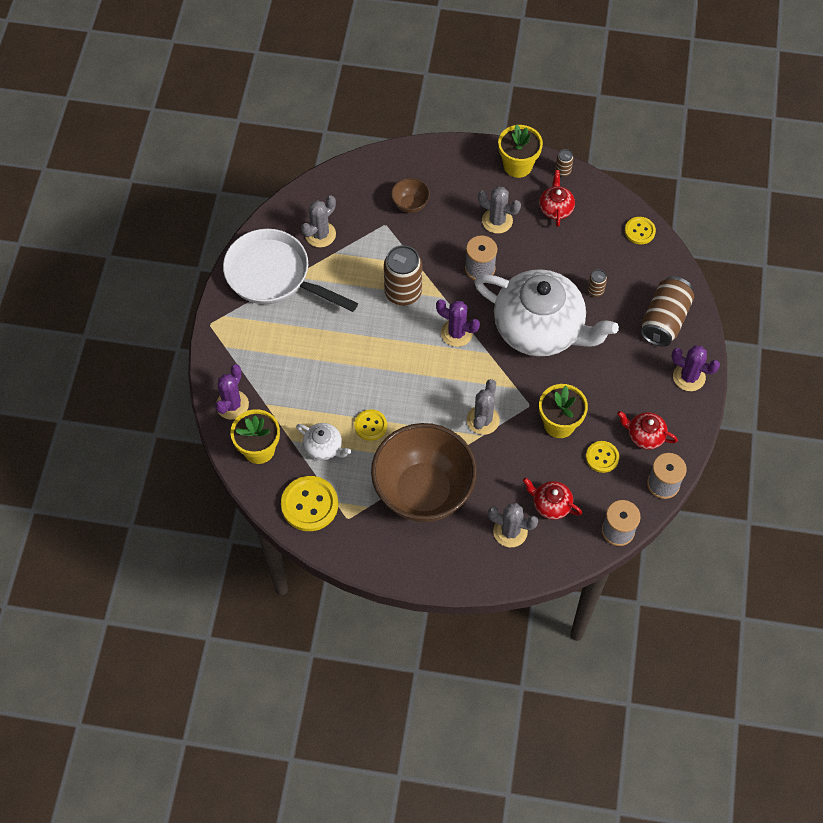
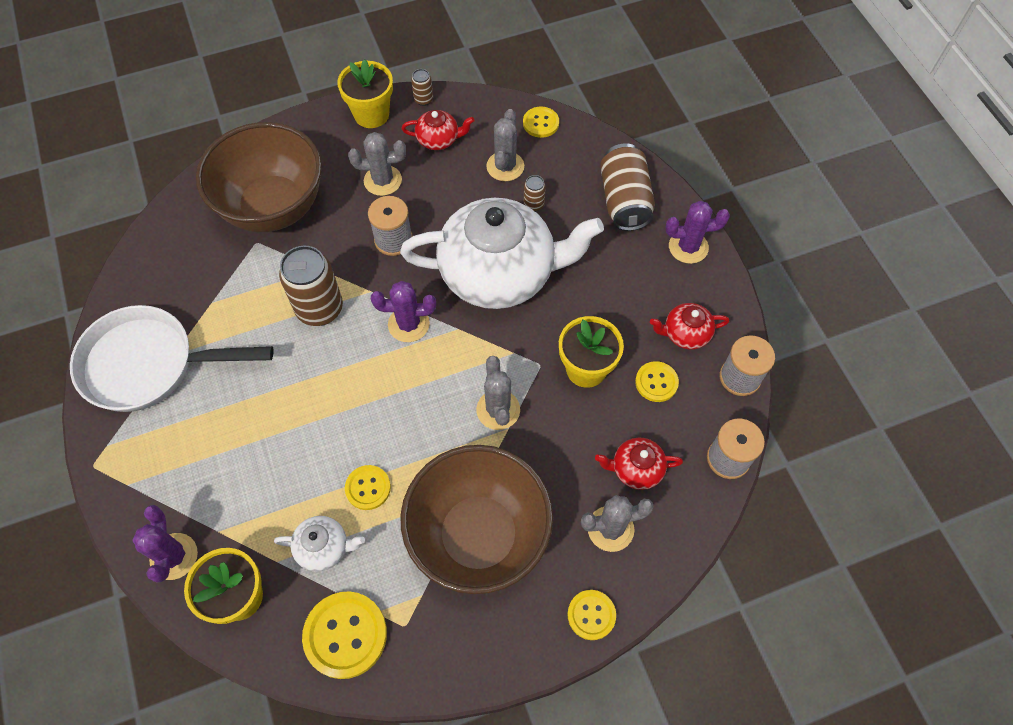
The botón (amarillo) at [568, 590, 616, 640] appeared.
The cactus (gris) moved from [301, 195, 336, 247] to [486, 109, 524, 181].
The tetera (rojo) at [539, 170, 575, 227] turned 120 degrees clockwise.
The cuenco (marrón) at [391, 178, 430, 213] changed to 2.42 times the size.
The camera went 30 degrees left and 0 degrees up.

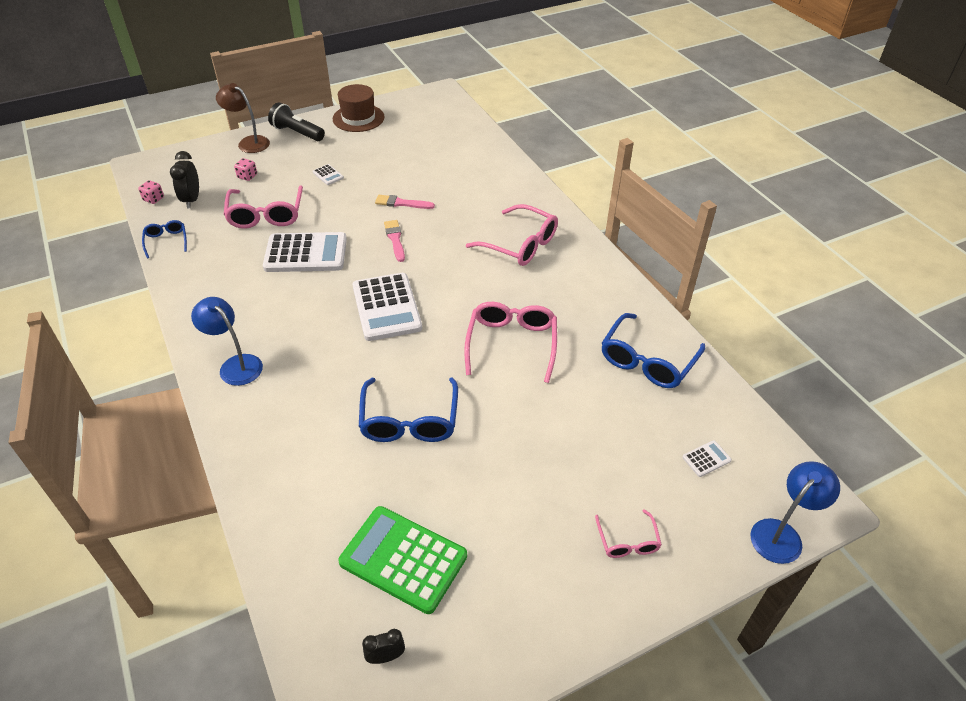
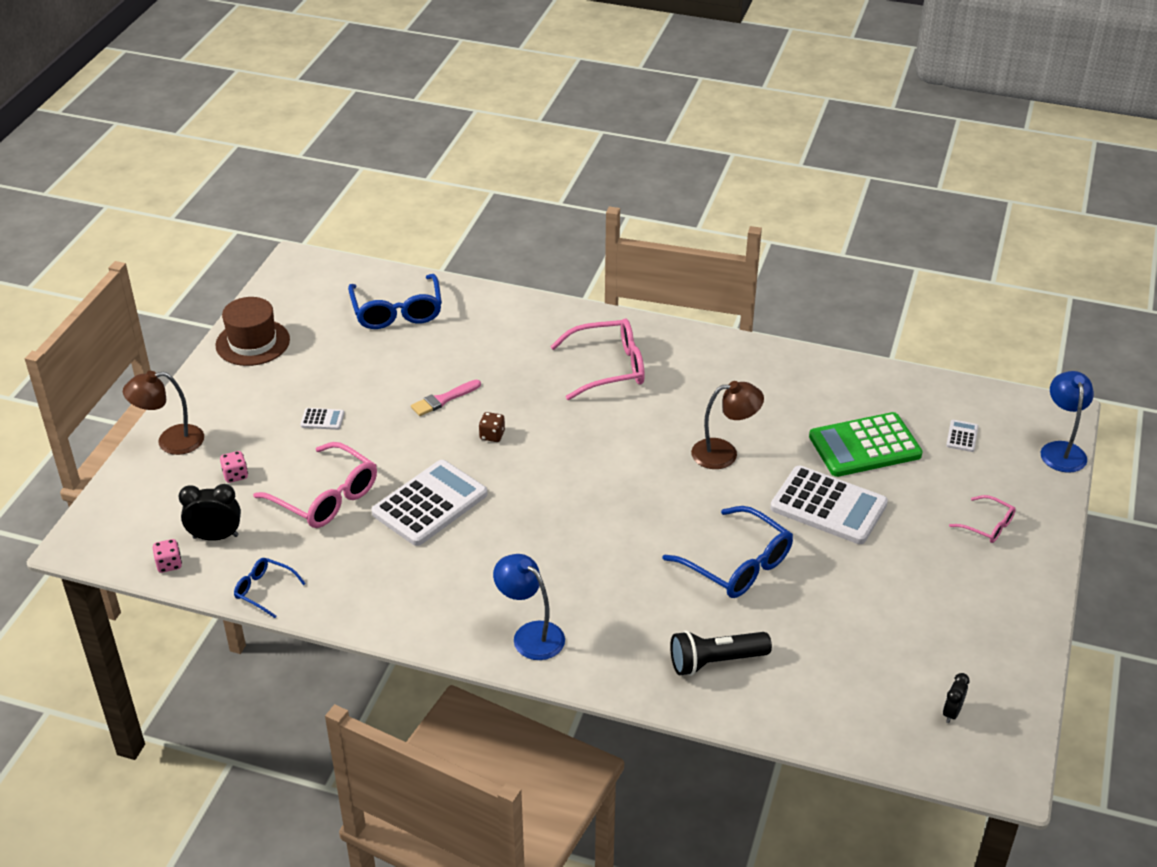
The lámpara de mano (negro) moved from [268, 102, 325, 141] to [670, 630, 772, 676].
The calculadora (verde) moved from [338, 506, 467, 614] to [809, 412, 923, 477].
The calculadora (blanco) moved from [352, 273, 422, 341] to [770, 466, 888, 544].
The gafas (azul) moved from [602, 313, 705, 388] to [348, 274, 442, 329].
The pincel (rosa) at [384, 220, 405, 262] was replaced by the dado (marrón) at [479, 412, 505, 442].
The gafas (rosa) at [464, 302, 557, 383] was replaced by the lámpara (marrón) at [691, 381, 764, 469].
The despertador (negro) at [170, 151, 199, 208] turned 135 degrees clockwise.
The lámpara (azul) at [191, 297, 263, 386] turned 45 degrees clockwise.
The camera went 45 degrees left and 5 degrees down.

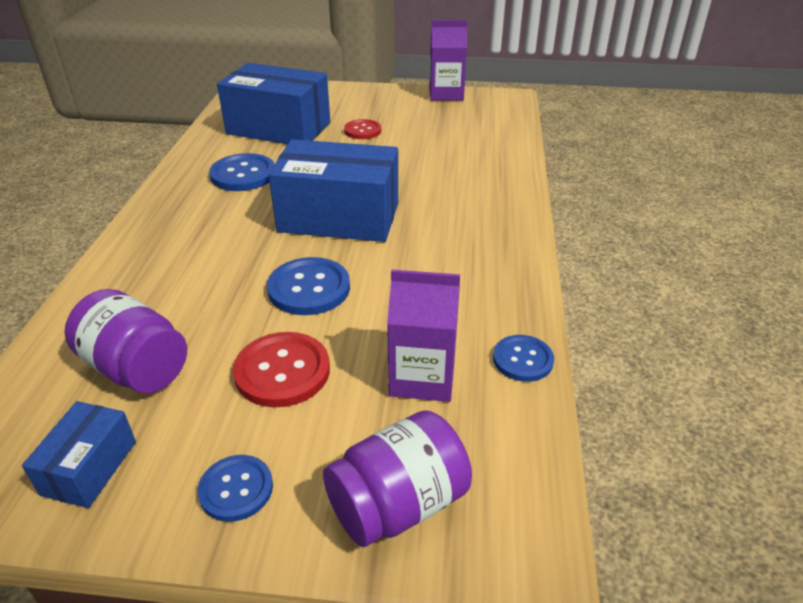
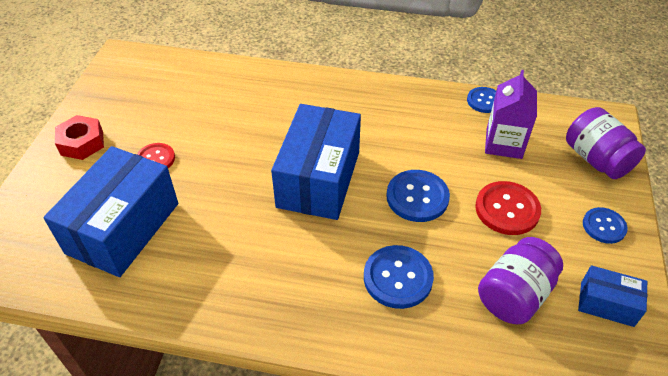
The cartón de leche (morado) at [429, 20, 467, 101] disappeared.
The tuerca (rojo) at [55, 115, 104, 160] appeared.
The botón (azul) moved from [209, 153, 275, 191] to [364, 245, 434, 309].
The camera went 85 degrees left and 10 degrees up.

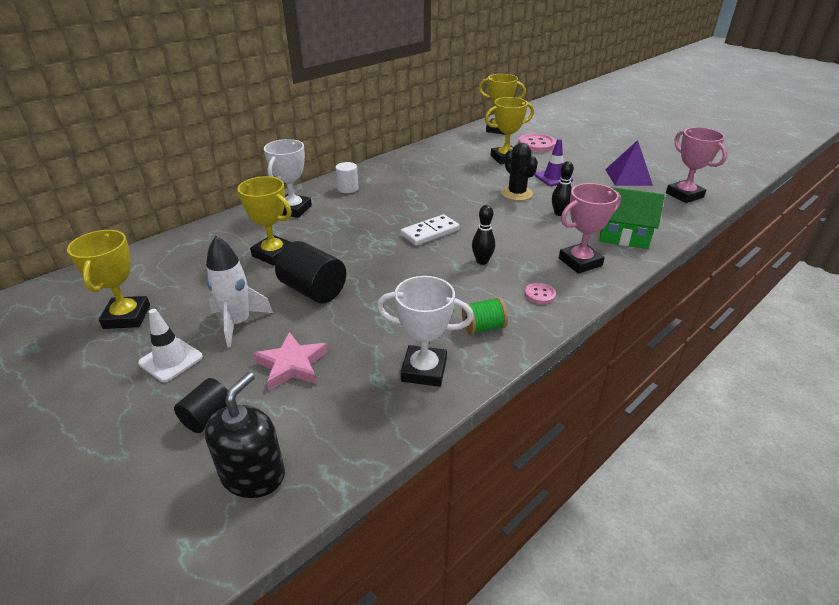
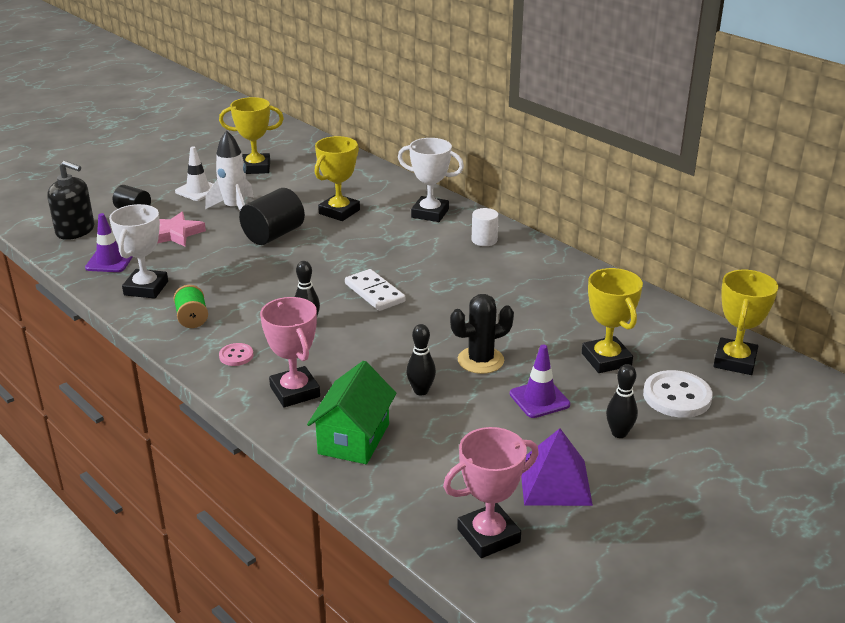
The cono de tráfico (morado) at [85, 213, 133, 272] appeared.
The bolo (negro) at [606, 364, 638, 438] appeared.
The botón (rosa) at [518, 133, 556, 152] became the botón (blanco) at [643, 370, 712, 418].
The camera went 90 degrees right and 5 degrees down.

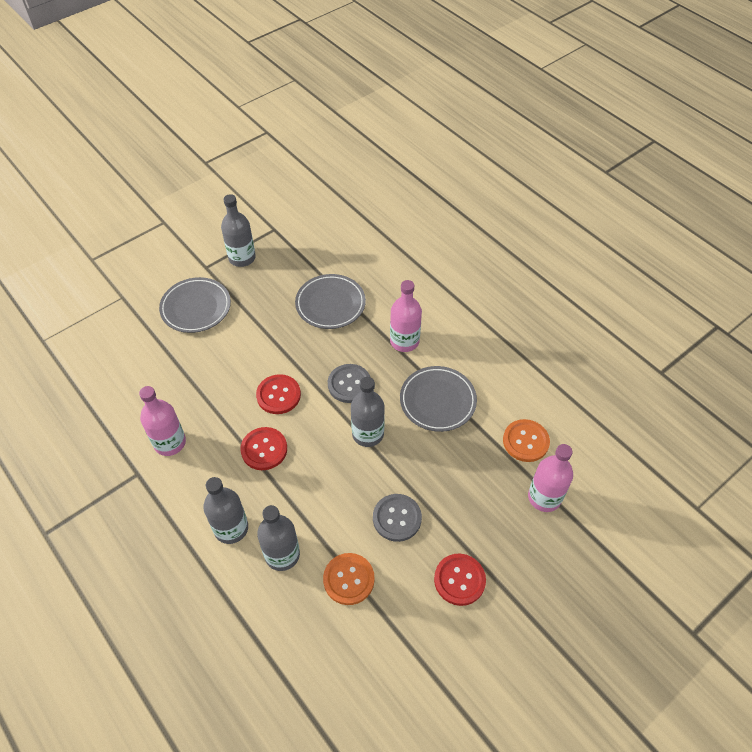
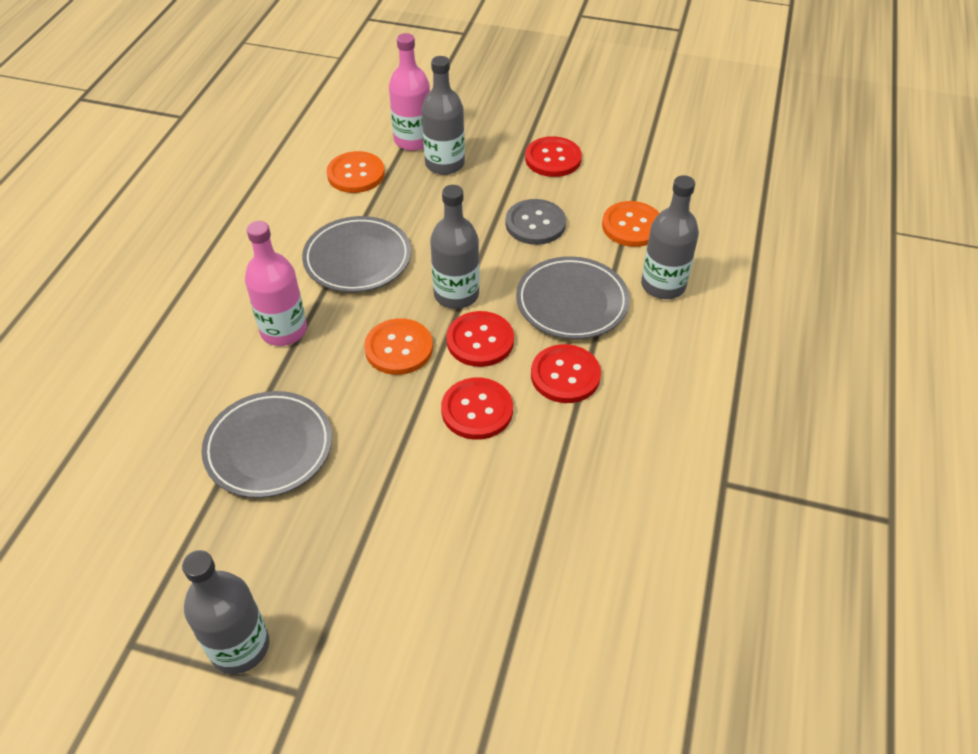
The botella (rosa) at [139, 386, 186, 456] disappeared.
The botón (rojo) at [446, 311, 514, 367] appeared.
The plato (gris) moved from [159, 277, 231, 333] to [516, 256, 630, 339].
The botella (gris) moved from [203, 477, 248, 544] to [422, 56, 465, 175].
The botón (gris) at [328, 364, 370, 403] became the botón (naranja) at [364, 318, 433, 375].
The camera went 125 degrees left and 5 degrees down.

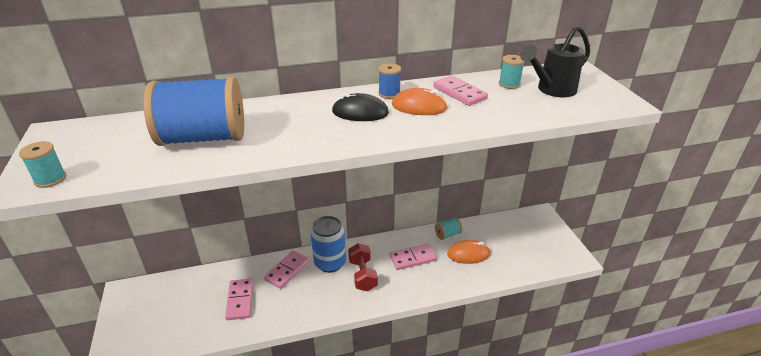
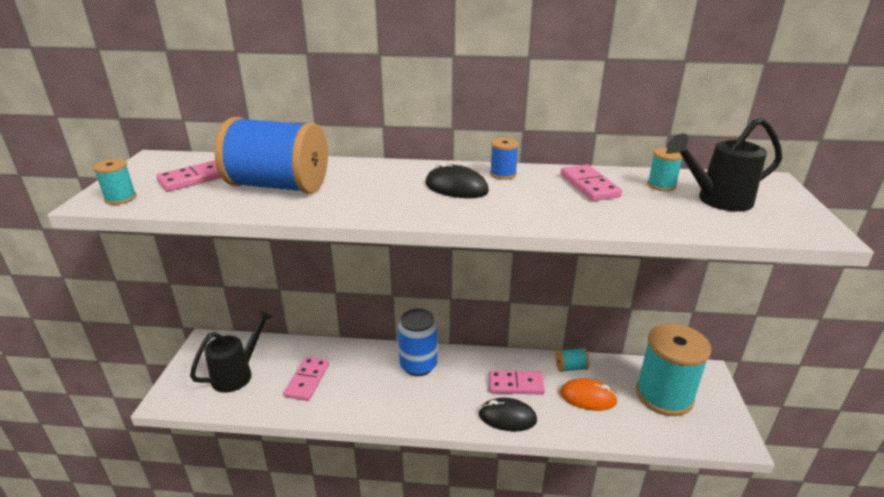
The mancuerna (rojo) at [348, 243, 378, 291] disappeared.
The ratón (naranja) at [392, 88, 448, 115] disappeared.
The regadera (negro) at [190, 309, 274, 393] appeared.
The ratón (negro) at [479, 398, 537, 432] appeared.
The carrete (turquesa) at [636, 323, 711, 416] appeared.
The ficha de dominó (rosa) moved from [264, 250, 309, 289] to [156, 160, 221, 191].
The camera went 20 degrees right and 5 degrees down.

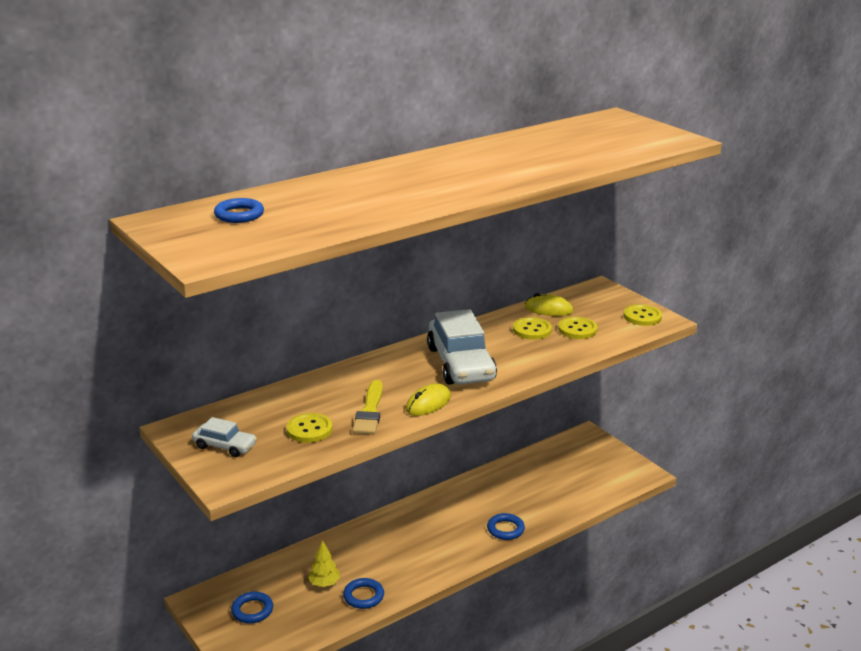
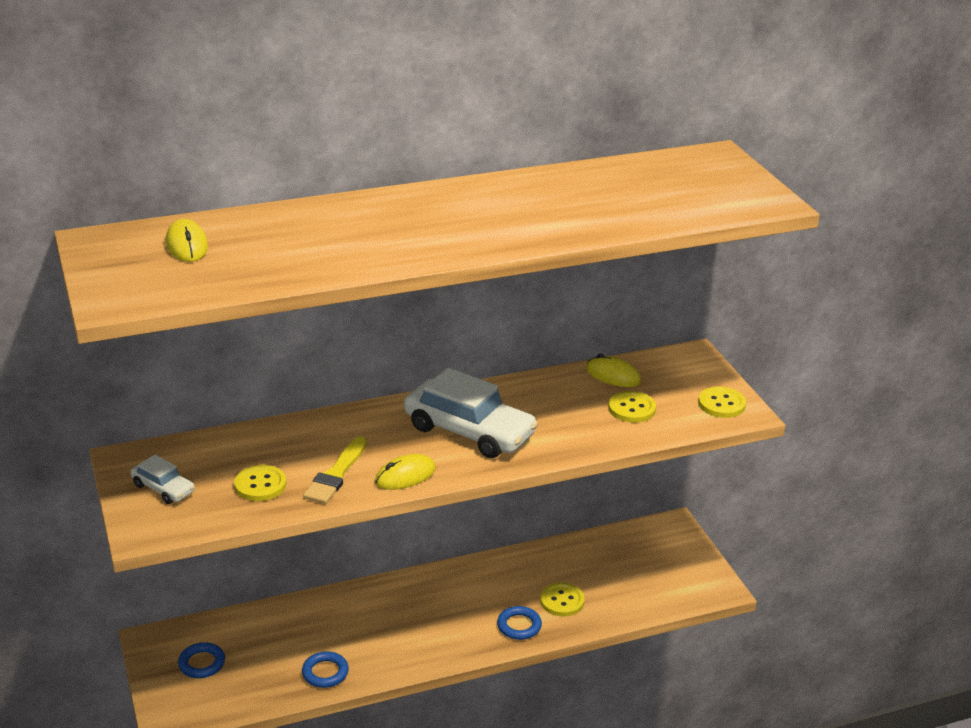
The árbol (amarillo) at [308, 540, 340, 587] disappeared.
The botón (amarillo) moved from [513, 317, 552, 340] to [540, 582, 585, 617].
The anillo (azul) at [214, 198, 264, 223] was replaced by the ratón (amarillo) at [166, 219, 208, 262].
The coche (blanco) at [427, 309, 497, 384] turned 60 degrees counterclockwise.
The camera went 15 degrees right and 5 degrees up.

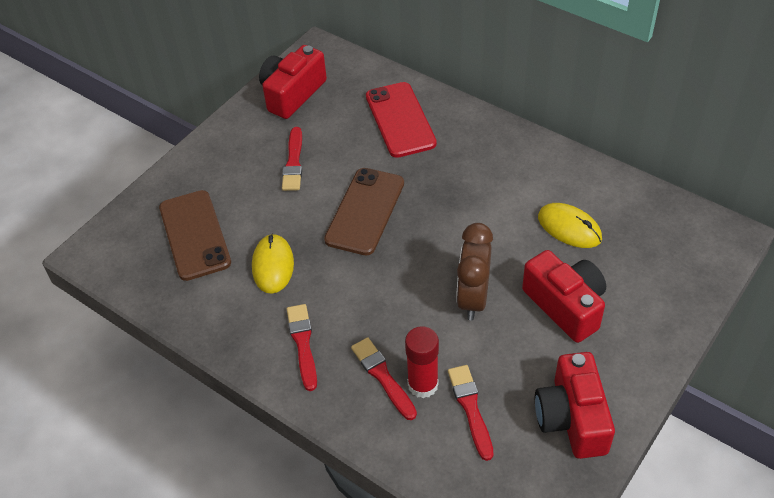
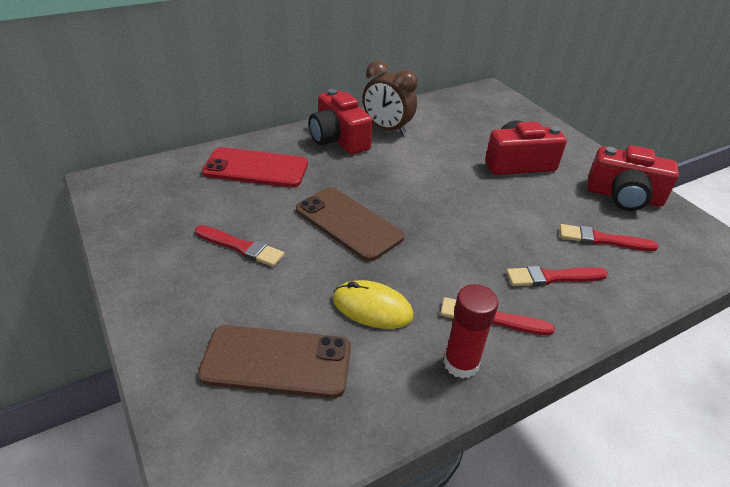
The ratón (amarillo) at [538, 203, 602, 248] disappeared.
The cámara (rojo) moved from [259, 45, 327, 119] to [309, 89, 373, 155].
The barra de pegamento (rojo) moved from [405, 326, 439, 398] to [443, 284, 498, 379].
The despertador (marrón) moved from [456, 223, 493, 320] to [363, 60, 418, 136].
The camera went 70 degrees left and 10 degrees down.

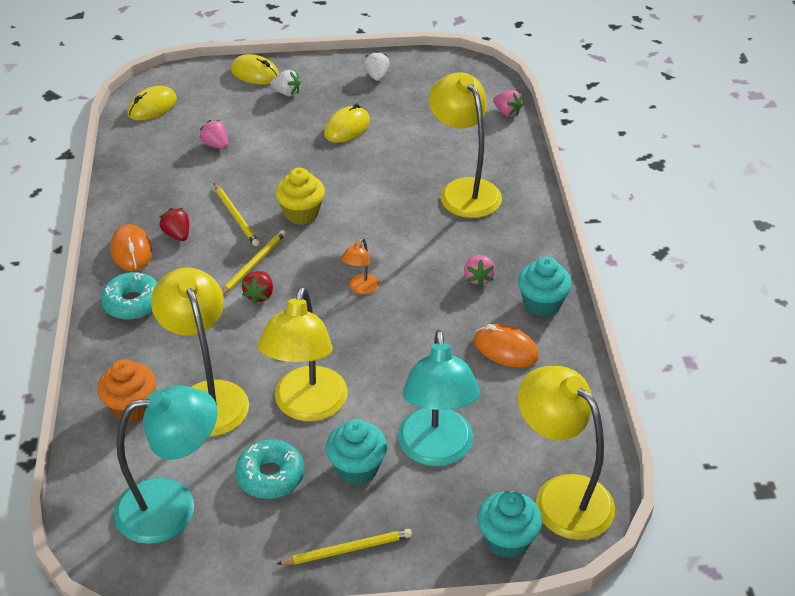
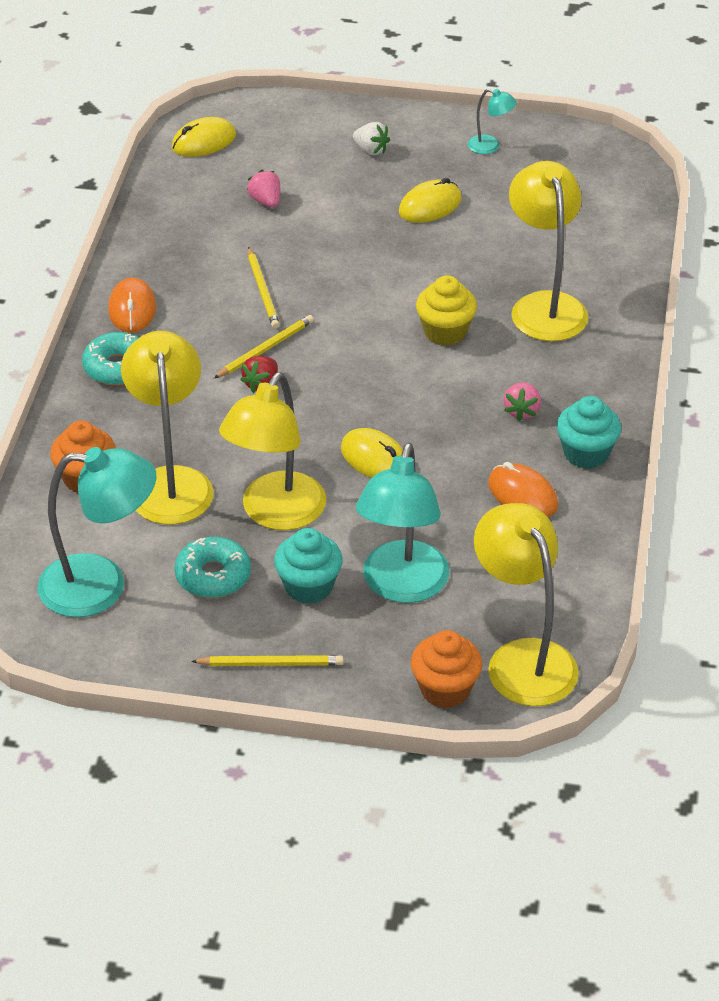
The fresa (rojo) at [159, 208, 189, 241] disappeared.
The lámpara (naranja) at [341, 238, 379, 295] disappeared.
The fresa (rosa) at [493, 90, 523, 117] disappeared.
The ratón (amarillo) moved from [231, 54, 279, 84] to [341, 428, 403, 478].
The magdalena (amarillo) moved from [275, 168, 325, 225] to [416, 275, 477, 346].
The fresa (blanco) at [364, 51, 390, 81] was replaced by the lámpara (turquesa) at [468, 89, 517, 154].
The magdalena (turquesa) at [477, 491, 542, 559] became the magdalena (naranja) at [411, 630, 482, 708].
The camera went 15 degrees right and 0 degrees up.

